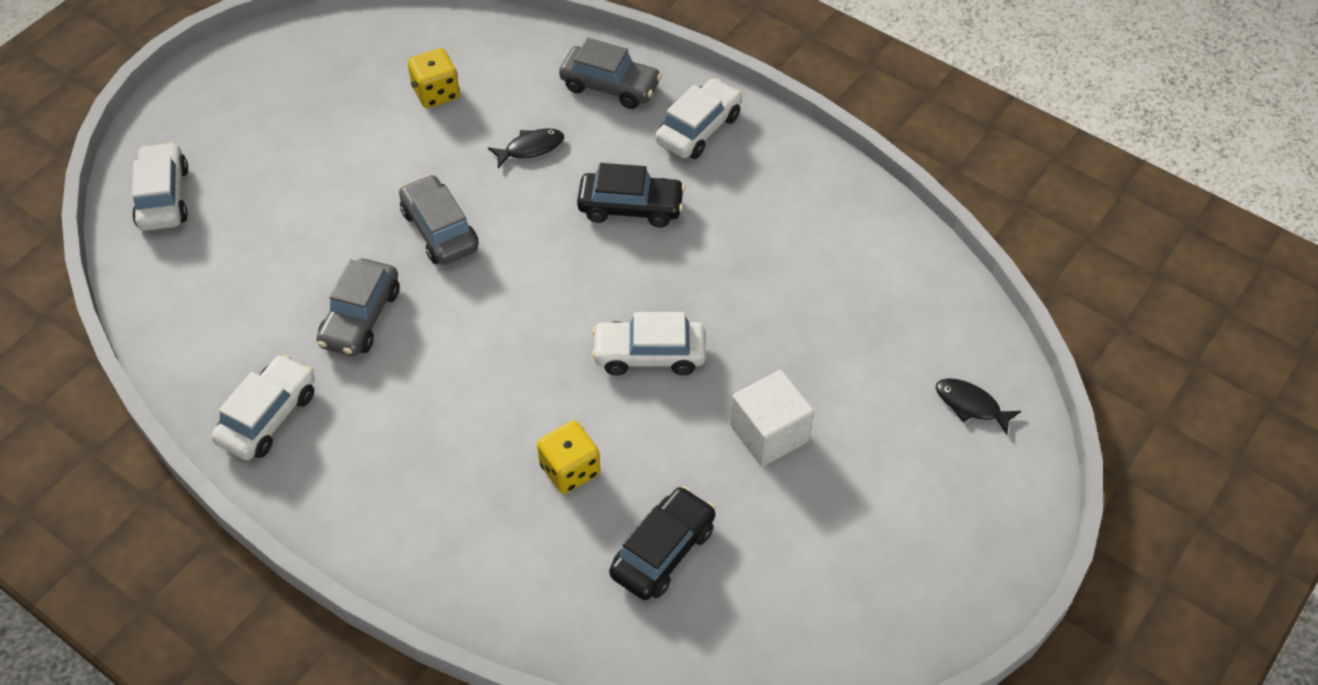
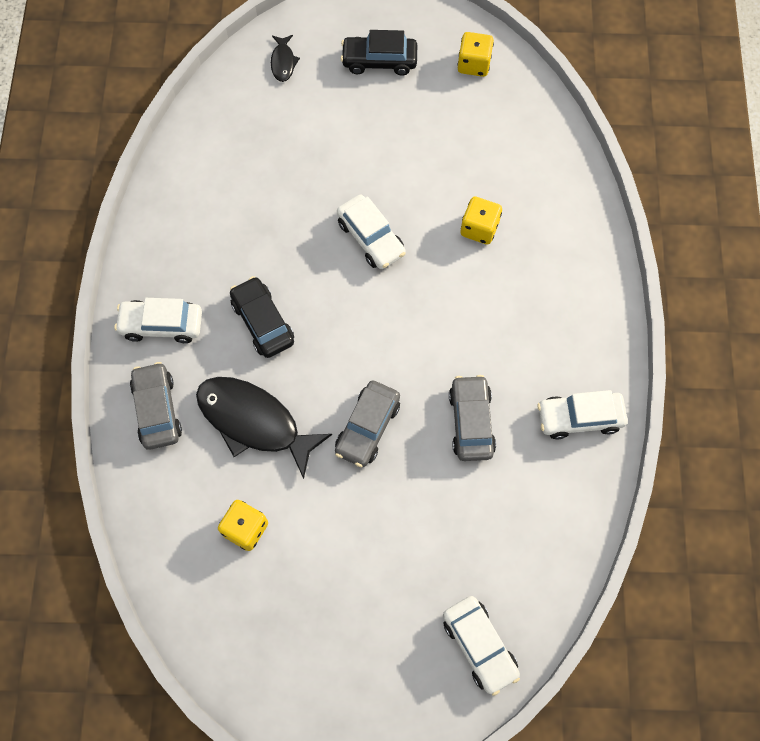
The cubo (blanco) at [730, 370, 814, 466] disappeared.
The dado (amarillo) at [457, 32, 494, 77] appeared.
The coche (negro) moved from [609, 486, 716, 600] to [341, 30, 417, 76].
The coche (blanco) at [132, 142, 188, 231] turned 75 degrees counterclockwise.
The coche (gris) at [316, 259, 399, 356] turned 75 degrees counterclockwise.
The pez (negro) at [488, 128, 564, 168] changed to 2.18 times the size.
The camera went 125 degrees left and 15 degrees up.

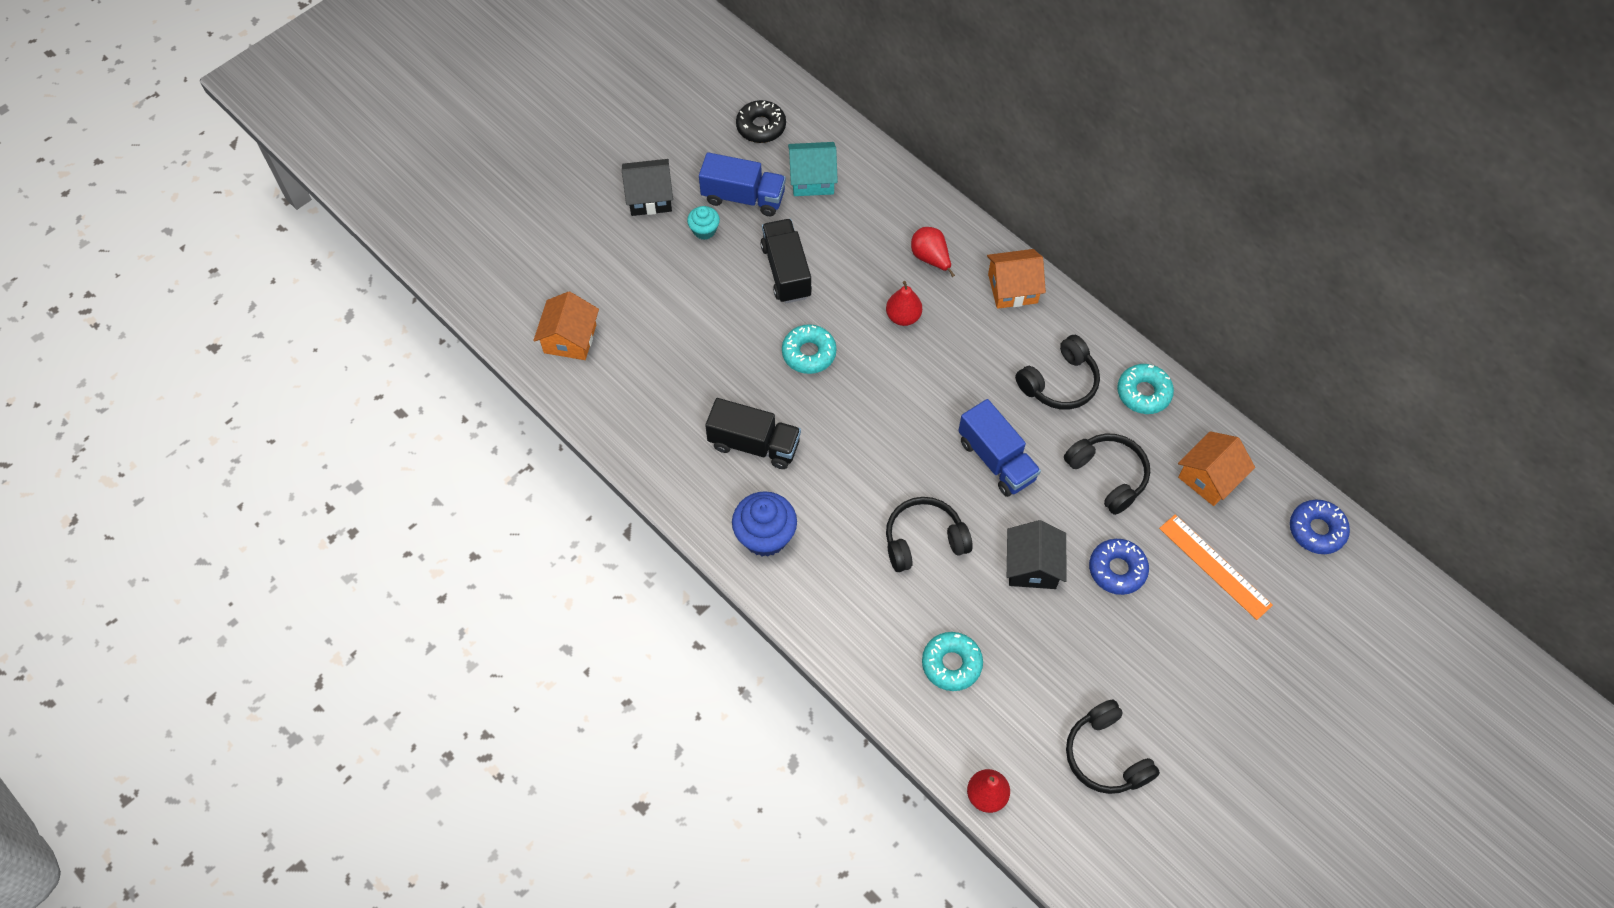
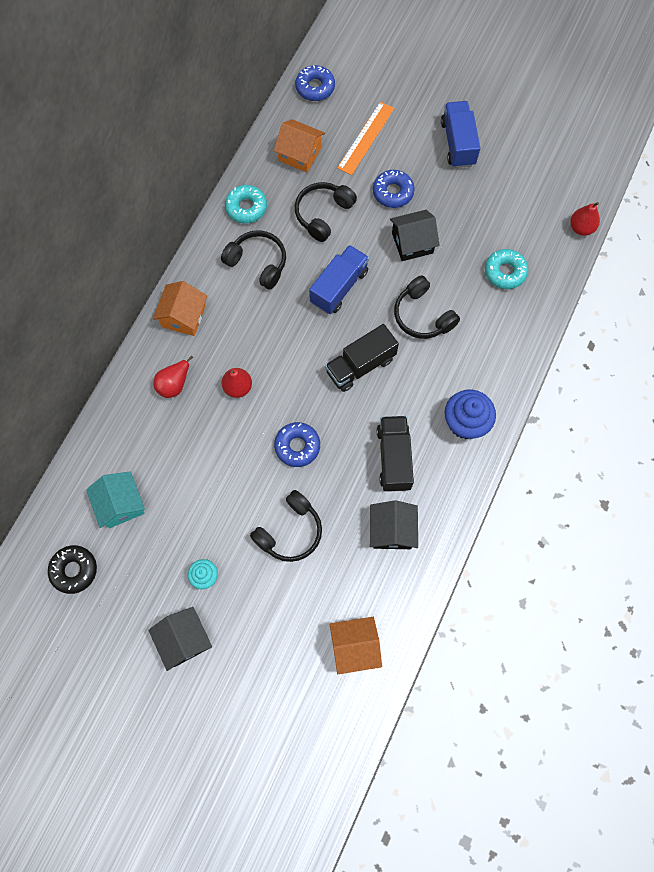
The casa (negro) at [370, 500, 418, 549] appeared.
The camión (azul) moved from [699, 152, 786, 216] to [441, 101, 480, 168].
The camión (negro) moved from [760, 219, 812, 303] to [325, 324, 399, 392].
The auriculares (negro) moved from [1066, 699, 1160, 794] to [250, 490, 322, 562].
The rosquilla (turquesa) at [782, 324, 837, 374] became the rosquilla (azul) at [274, 422, 320, 467].
The casa (naranja) at [987, 249, 1046, 309] turned 45 degrees clockwise.
The camera went 110 degrees left and 10 degrees up.

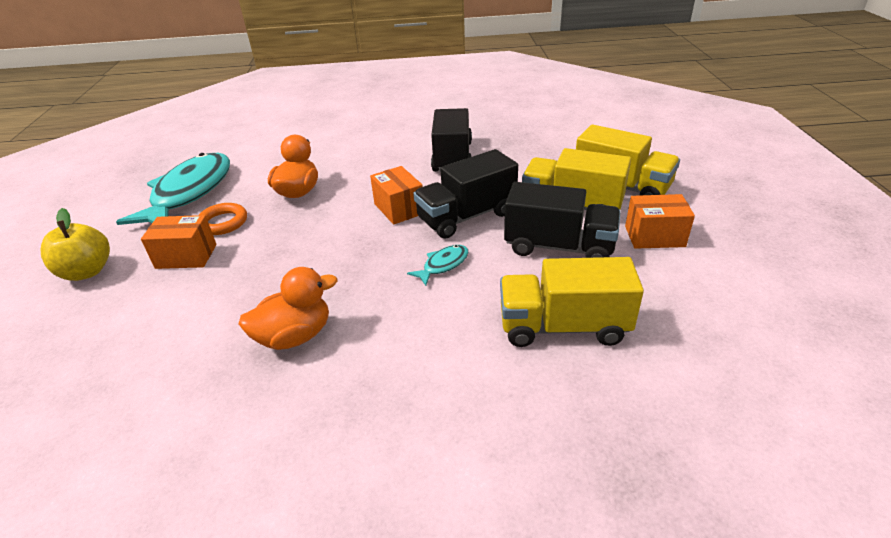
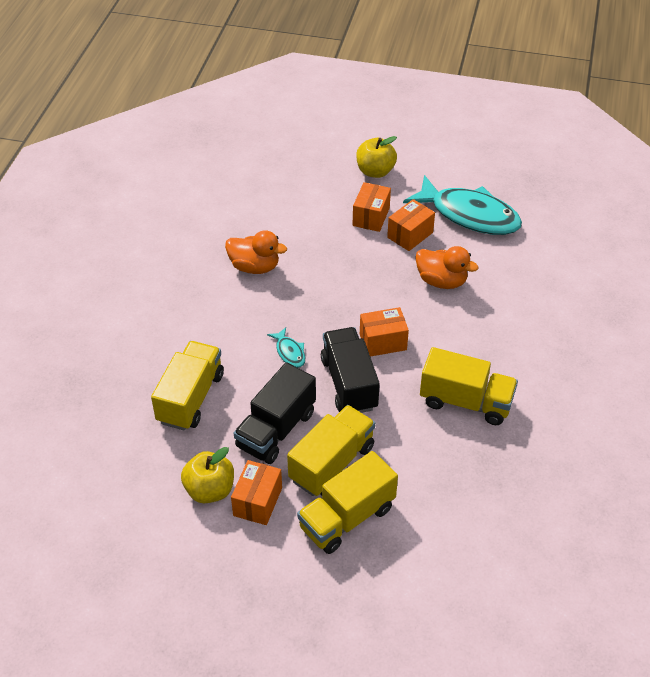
The manzana (amarillo) at [181, 447, 234, 503] appeared.
The anillo (naranja) at [199, 203, 247, 235] was replaced by the caja (naranja) at [387, 199, 435, 251].
The camión (negro) at [431, 108, 472, 172] became the camión (amarillo) at [420, 347, 518, 425].
The pato (naranja) at [239, 267, 337, 350] turned 60 degrees counterclockwise.
The camera went 105 degrees right and 10 degrees up.

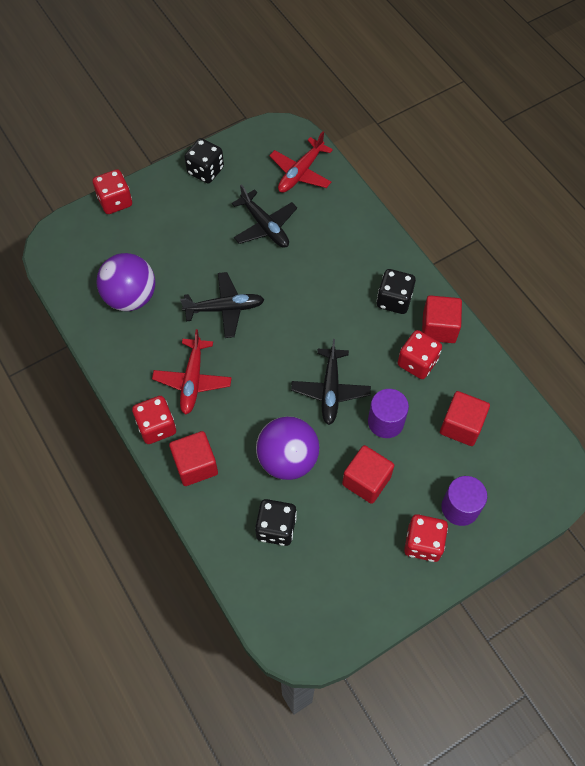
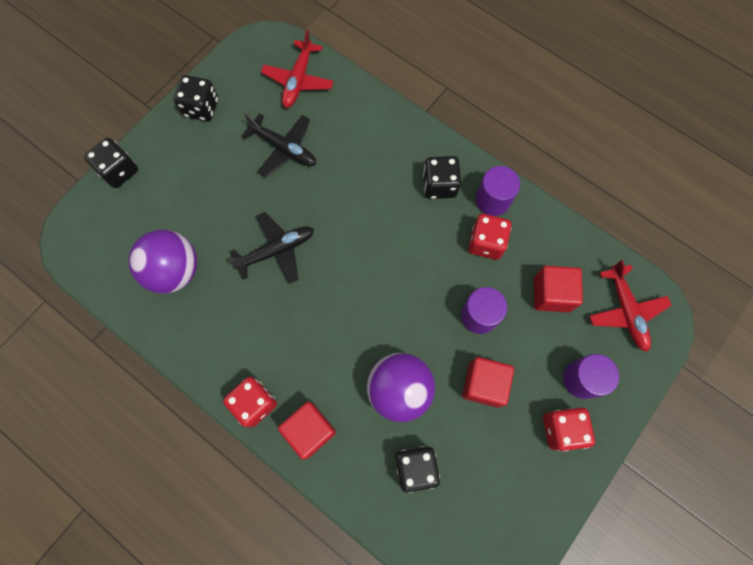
The avión (negro) at [291, 339, 371, 425] disappeared.
The avión (rojo) moved from [152, 329, 232, 415] to [589, 260, 672, 352].
The cubo (rojo) at [422, 295, 462, 343] was replaced by the cilindro (morado) at [476, 166, 520, 216].
The dado (rojo) at [93, 169, 132, 214] became the dado (negro) at [84, 138, 138, 188].
The camera went 20 degrees left and 10 degrees up.

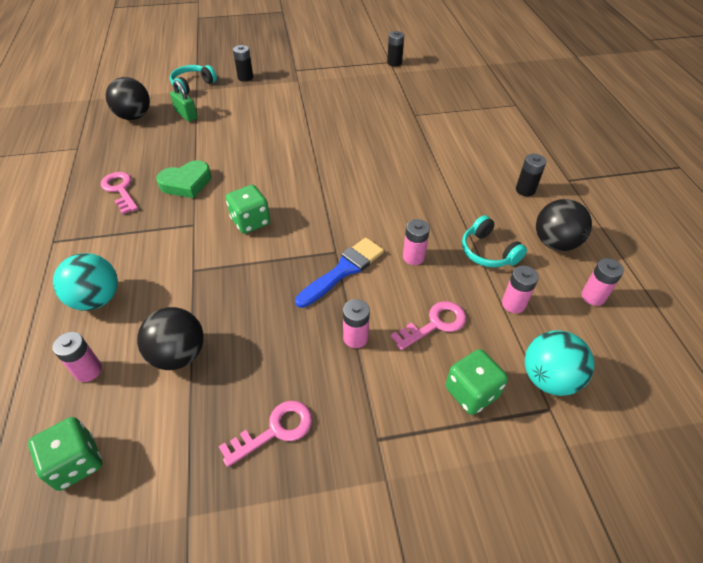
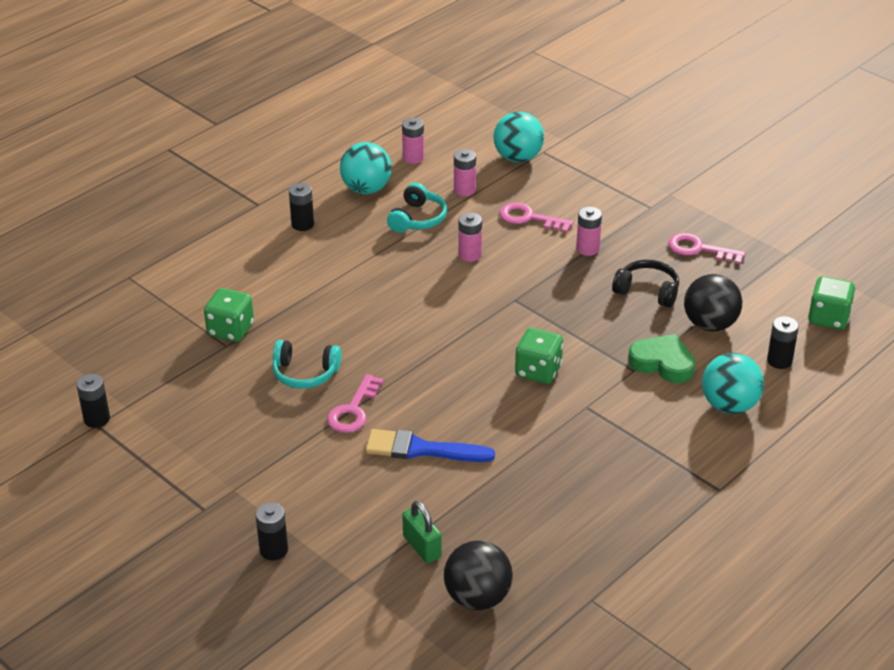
The auriculares (negro) at [612, 260, 679, 308] appeared.
The llave (rosa) moved from [101, 172, 138, 215] to [327, 374, 384, 433].
The corazón (verde) moved from [156, 160, 211, 198] to [628, 334, 695, 383].
The auriculares (turquesa) moved from [170, 65, 217, 94] to [272, 340, 341, 389].
The pincel (azul) moved from [295, 238, 384, 308] to [366, 429, 495, 462].
The dado (verde) moved from [445, 349, 508, 415] to [204, 288, 254, 342].
The pila (rosa) at [53, 332, 102, 382] became the pila (negro) at [767, 316, 799, 369].
The pelota (negro) at [536, 199, 592, 251] became the pelota (turquesa) at [340, 142, 392, 194].
The candado (verde) at [170, 80, 198, 122] turned 45 degrees counterclockwise.
The camera went 125 degrees left and 10 degrees down.

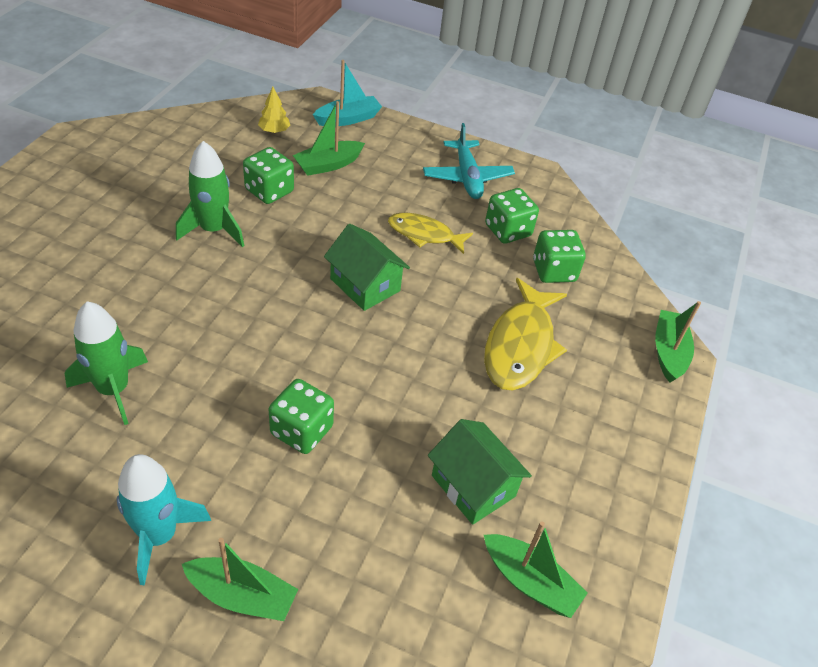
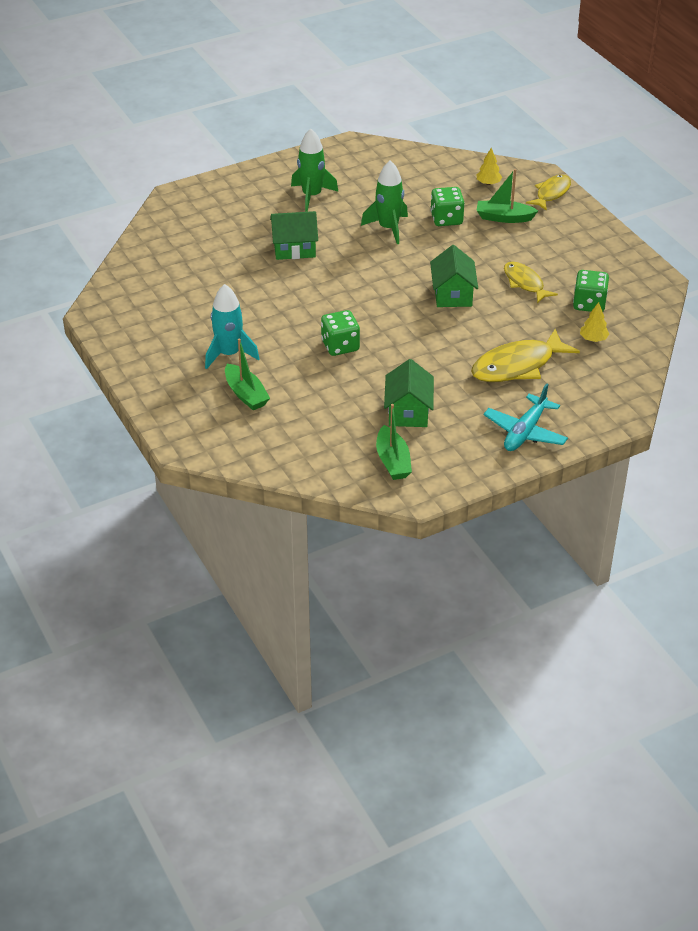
The barco (verde) at [655, 301, 701, 383] disappeared.
The casa (verde) at [270, 211, 318, 260] appeared.
The cohete (verde) moved from [65, 301, 148, 425] to [291, 129, 339, 212].
The avión (turquesa) moved from [423, 123, 515, 199] to [484, 383, 568, 451].
The barco (turquesa) at [313, 60, 382, 126] was replaced by the pez (amarillo) at [526, 175, 571, 211].
The dado (verde) at [533, 230, 586, 283] was replaced by the árbol (amarillo) at [580, 302, 610, 342].
The camera went 45 degrees right and 5 degrees down.

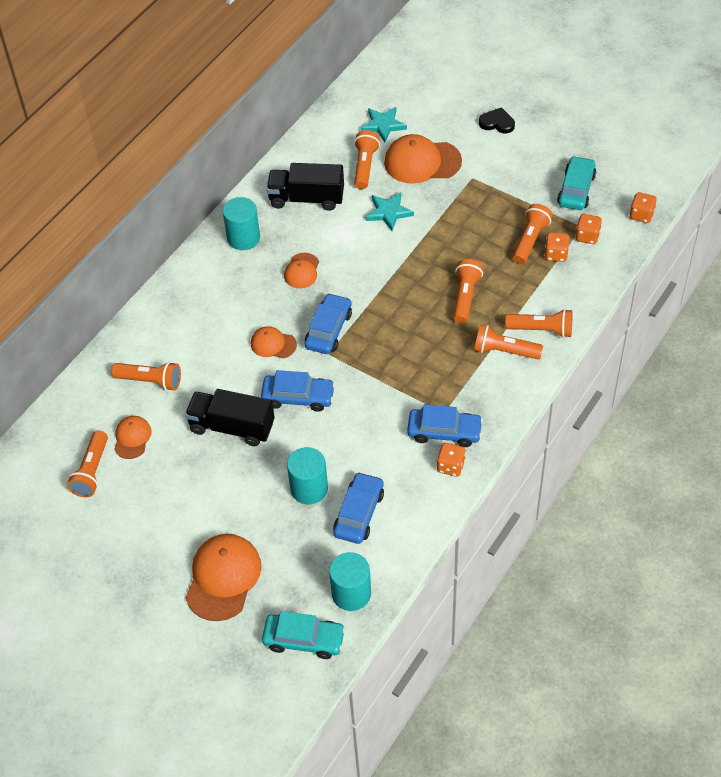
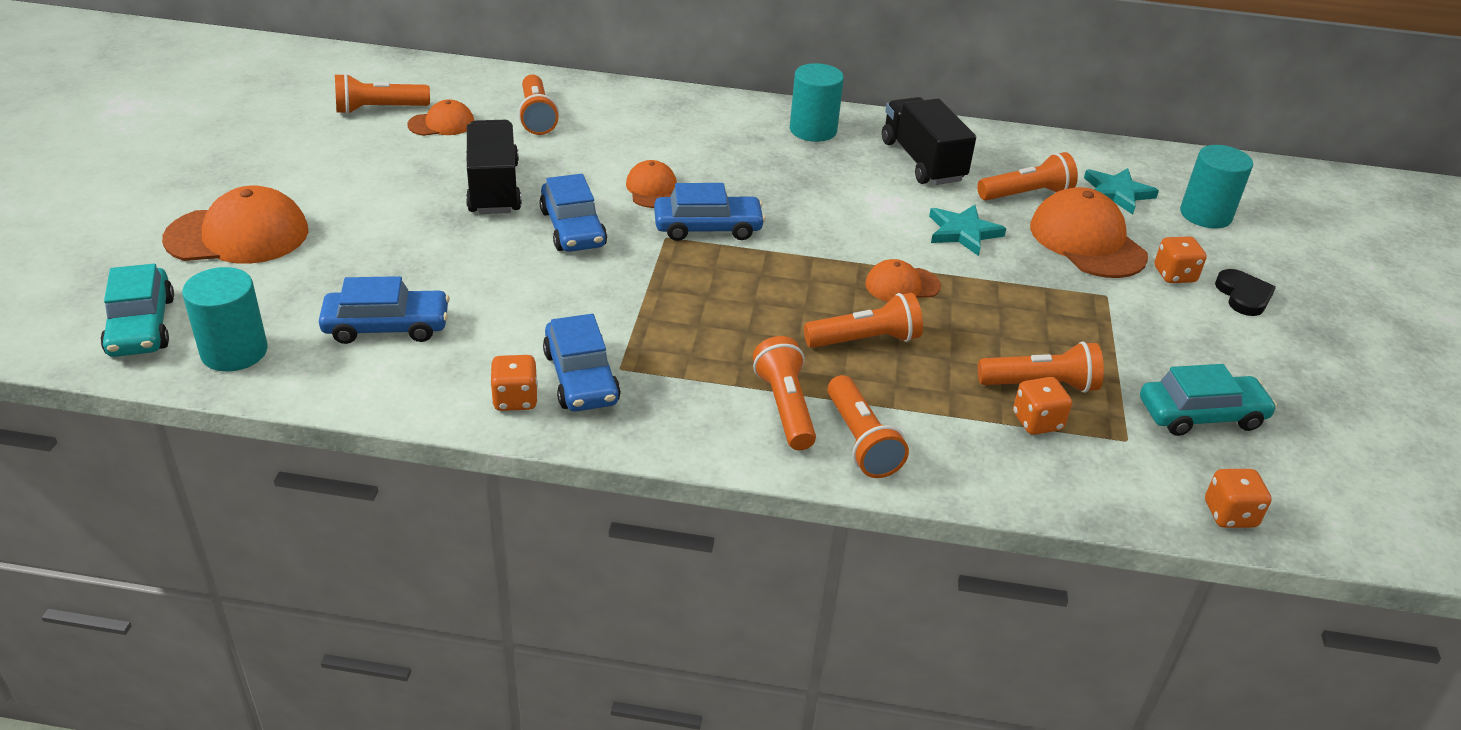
The gorra (naranja) moved from [284, 253, 319, 288] to [865, 259, 941, 302].
The cilindro (turquesa) moved from [287, 447, 328, 504] to [1180, 145, 1253, 229].
The dado (naranja) moved from [575, 214, 602, 244] to [1154, 236, 1207, 283].
The camera went 60 degrees right and 15 degrees down.

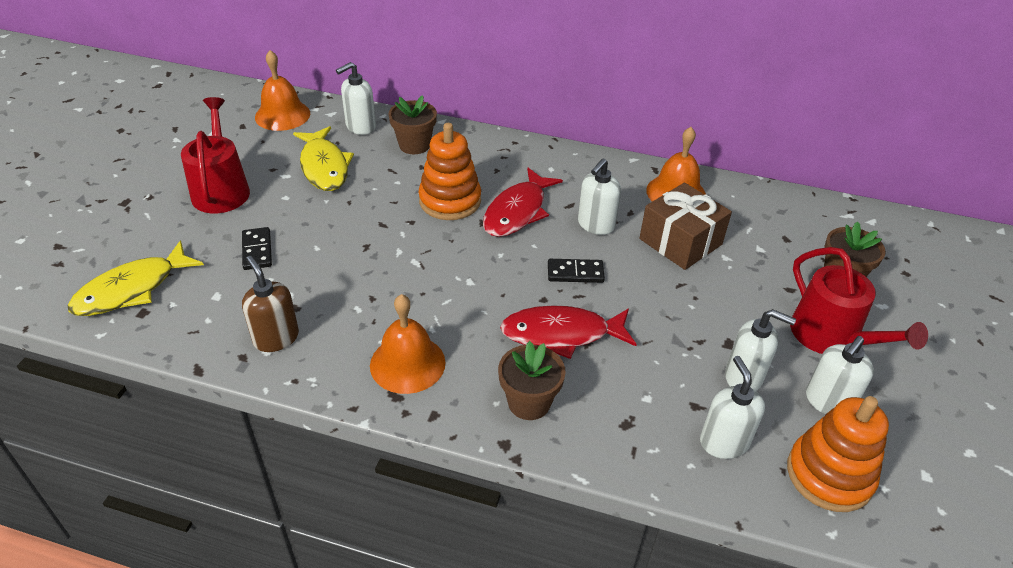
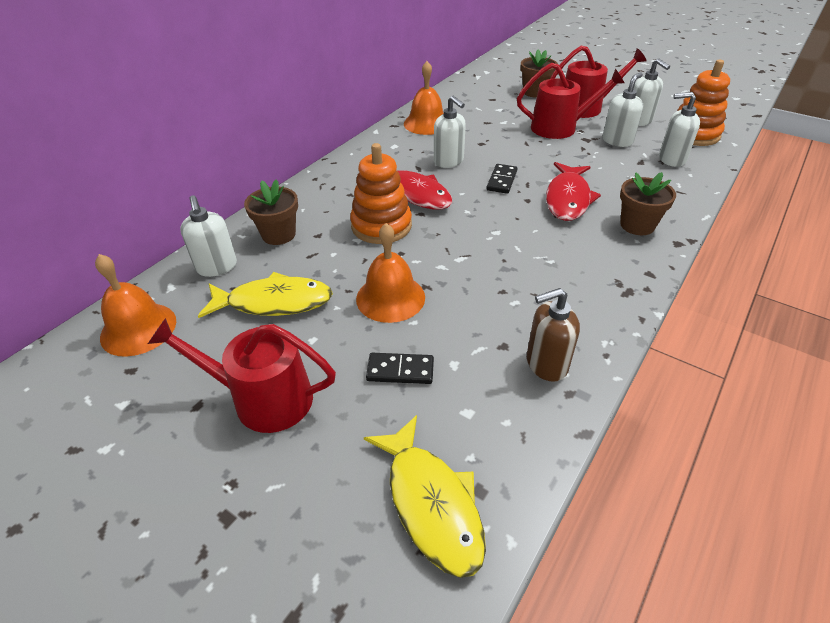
The regalo (marrón) at [639, 183, 732, 270] disappeared.
The regadera (rojo) at [517, 63, 624, 139] appeared.
The campana (naranja) moved from [370, 294, 445, 394] to [356, 223, 425, 323].
The camera went 70 degrees left and 0 degrees up.

